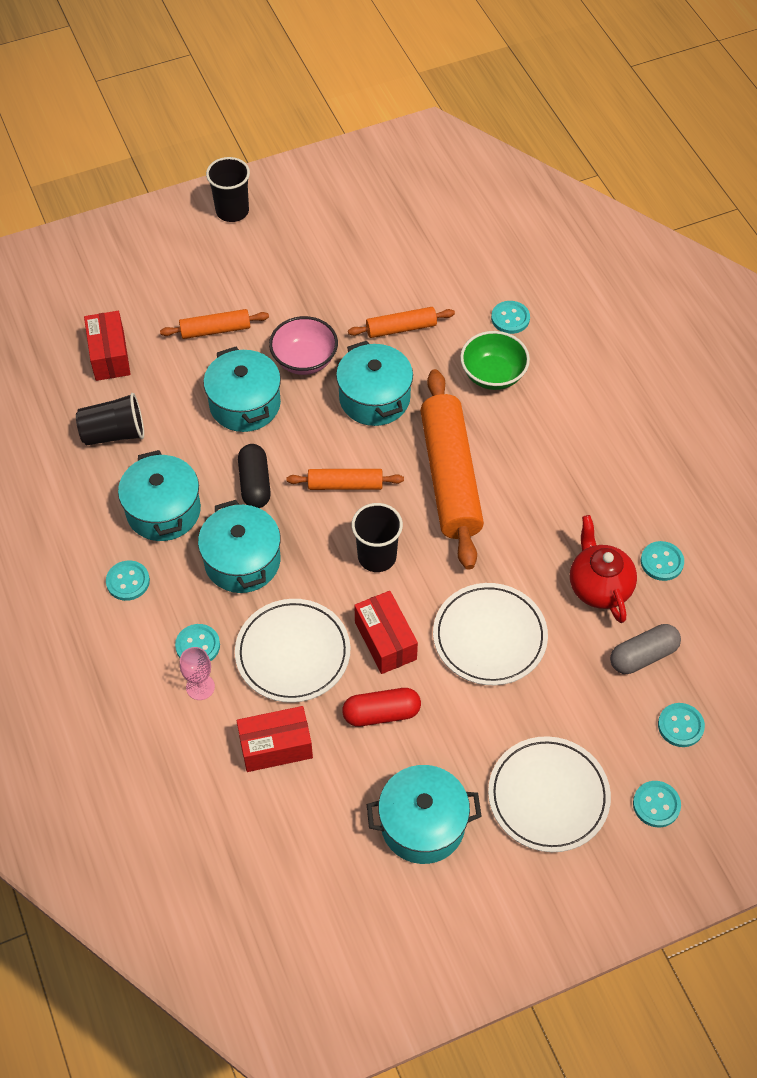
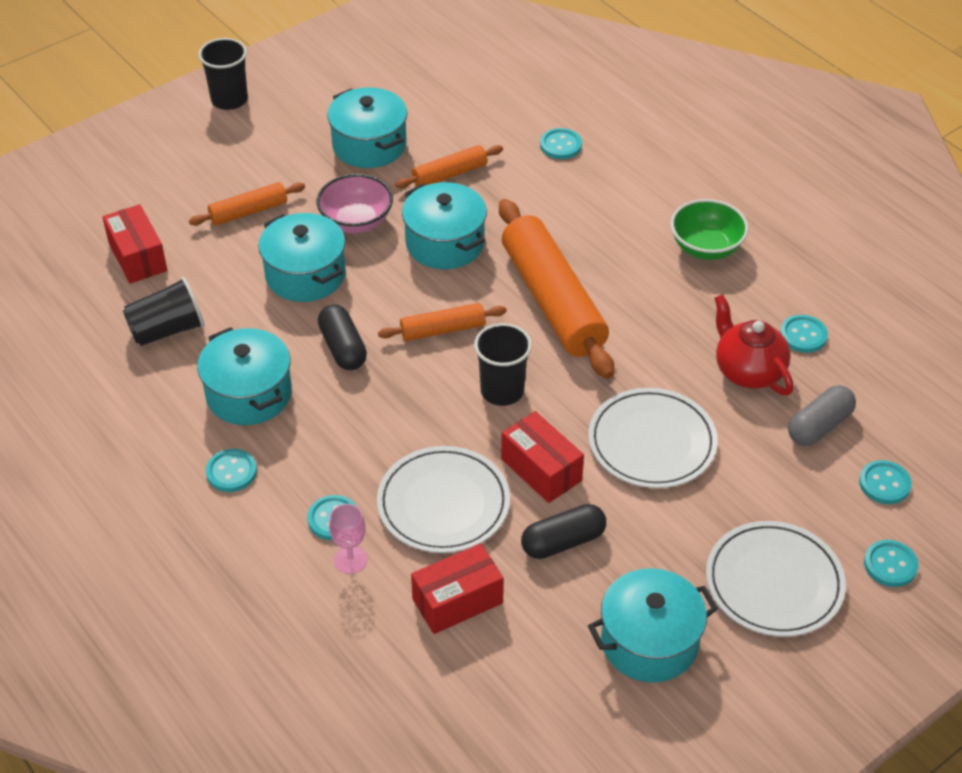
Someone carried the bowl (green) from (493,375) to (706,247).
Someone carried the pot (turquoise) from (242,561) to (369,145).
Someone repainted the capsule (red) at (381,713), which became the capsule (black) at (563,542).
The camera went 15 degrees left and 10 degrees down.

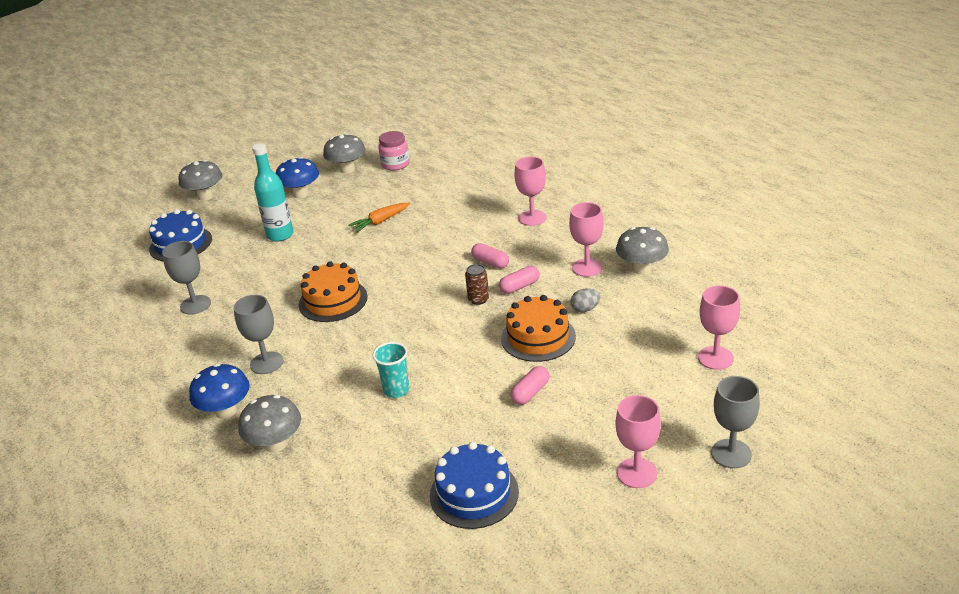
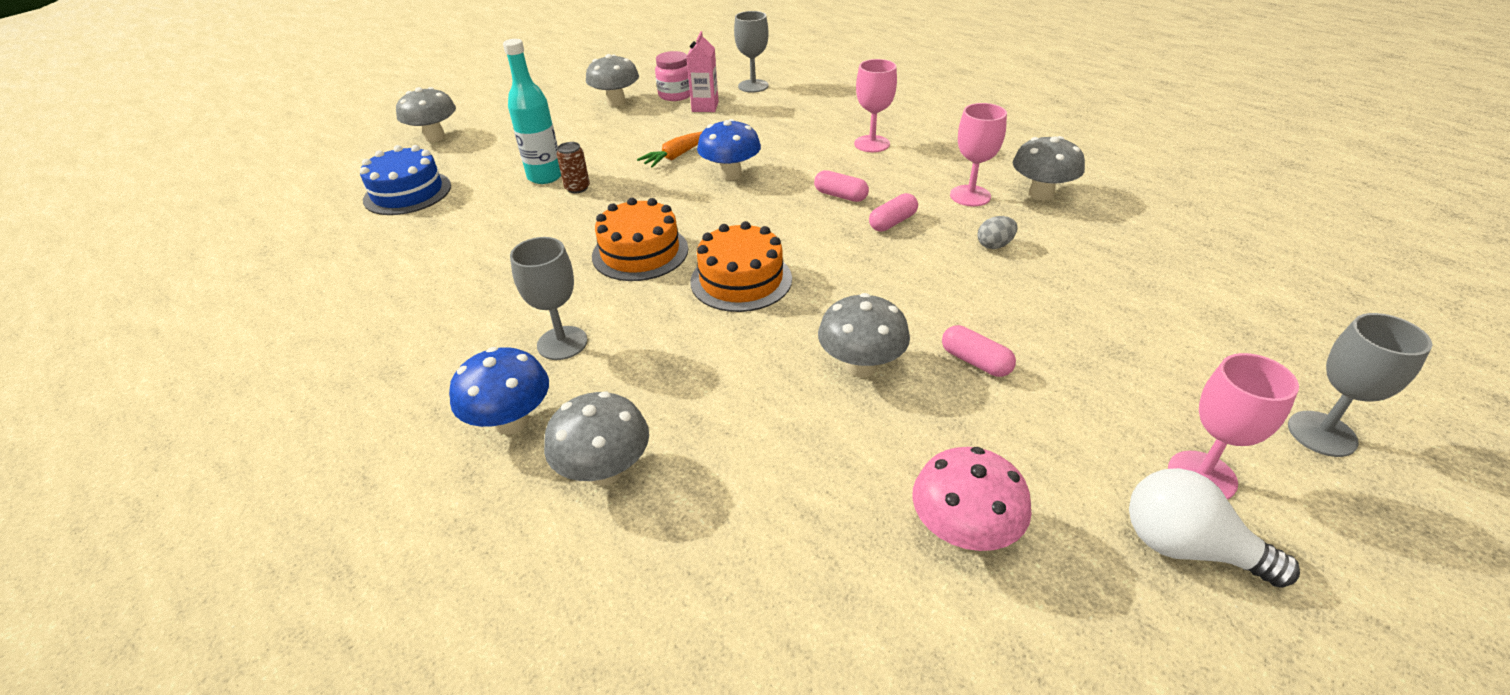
Someone carried the mushroom (blue) from (301,194) to (730,174).
Someone carried the goblet (grey) from (195,305) to (753,86).
Someone carried the can (brown) from (478,299) to (577,188).
Someone took away the goblet (pink) at (715,358).
Someone carried the cake (orange) from (538,337) to (741,280).
Someone took away the cup (turquoise) at (396,390).
Someone rotated the capsule (pink) at (530,392) by 75 degrees counterclockwise.
Someone swapped the cake (blue) at (474,493) for the mushroom (pink) at (962,532).
Someone put down the carton (pink) at (705,107).
Someone put down the mushroom (grey) at (861,366).
Someone put down the light bulb (white) at (1187,547).
The camera went 10 degrees left and 5 degrees up.

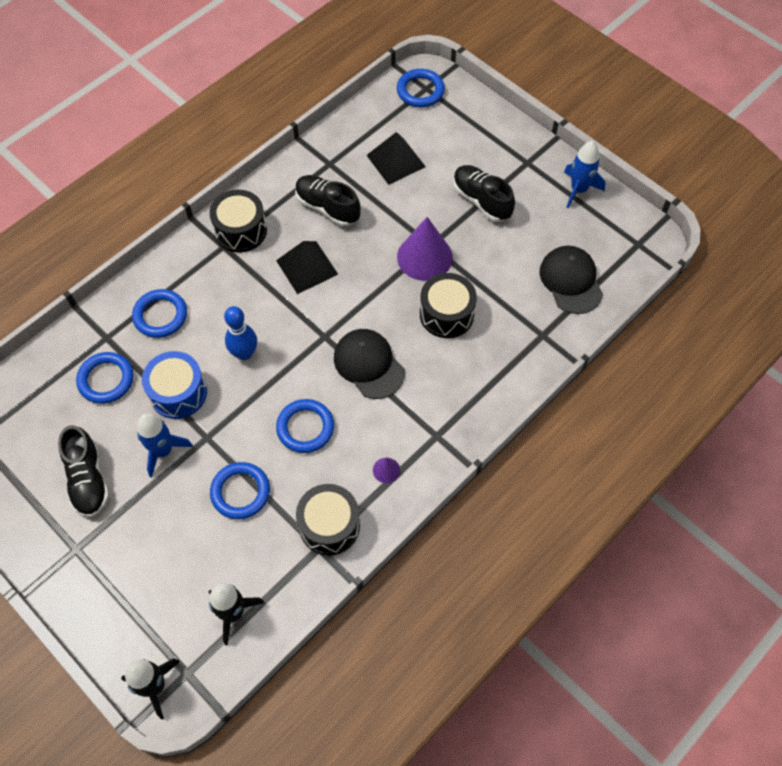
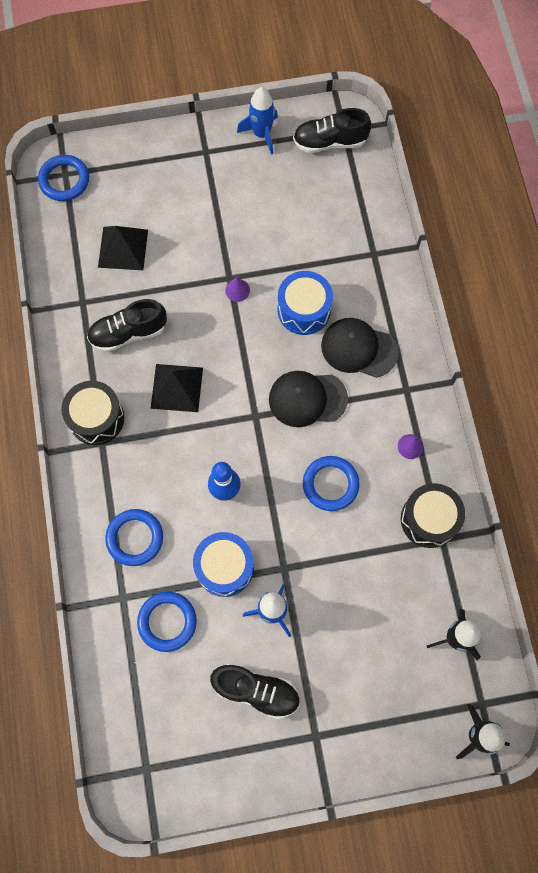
Someone carried the shoe (black) from (481,200) to (330,142).
Someone scaled the cone (purple) at (424,257) by 0.44.
Someone carried the cap (black) from (571,281) to (358,349).
Someone repainted the drum (black) at (446,314), which became the drum (blue) at (304,310).
Someone took away the ring (blue) at (240,492).
The camera went 55 degrees left and 10 degrees up.

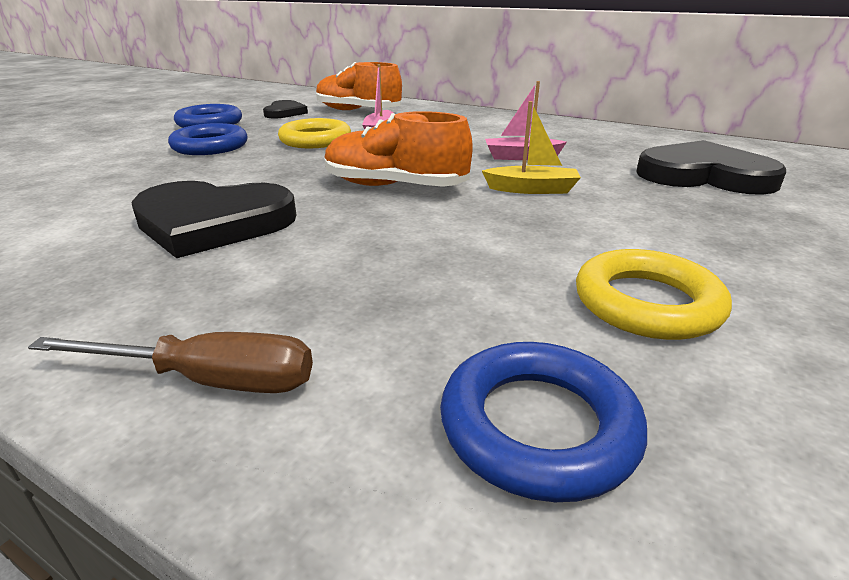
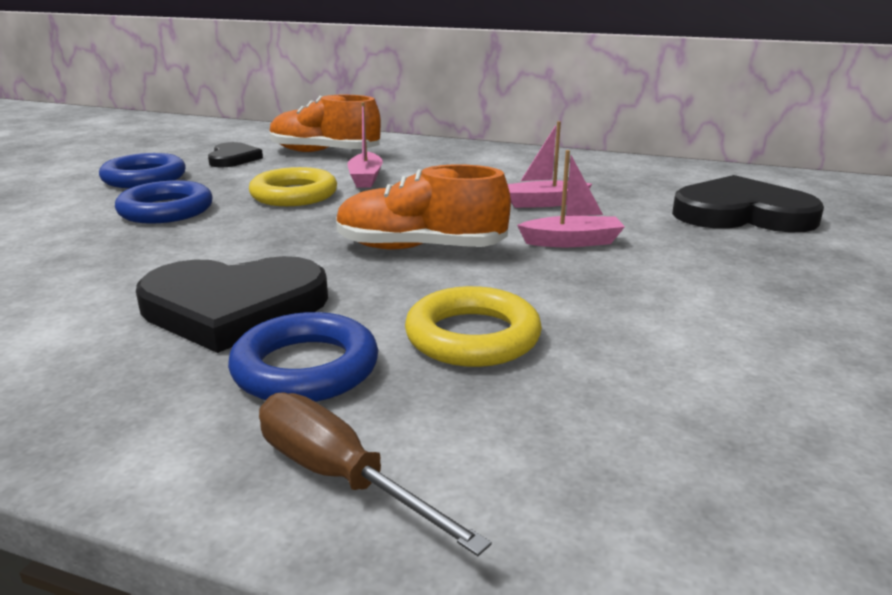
Someone repainted the boat (yellow) at (532,189), which became the boat (pink) at (572,242).
Someone carried the ring (yellow) from (647,303) to (472,336).
Someone rotated the screwdriver (brown) at (209,380) by 135 degrees counterclockwise.
Someone carried the ring (blue) from (538,426) to (305,368).
The camera went 10 degrees left and 5 degrees down.

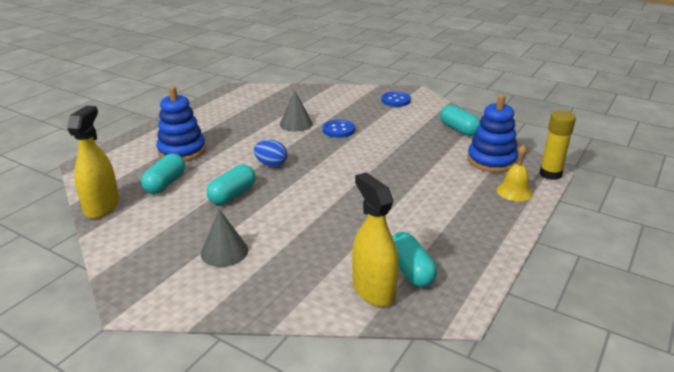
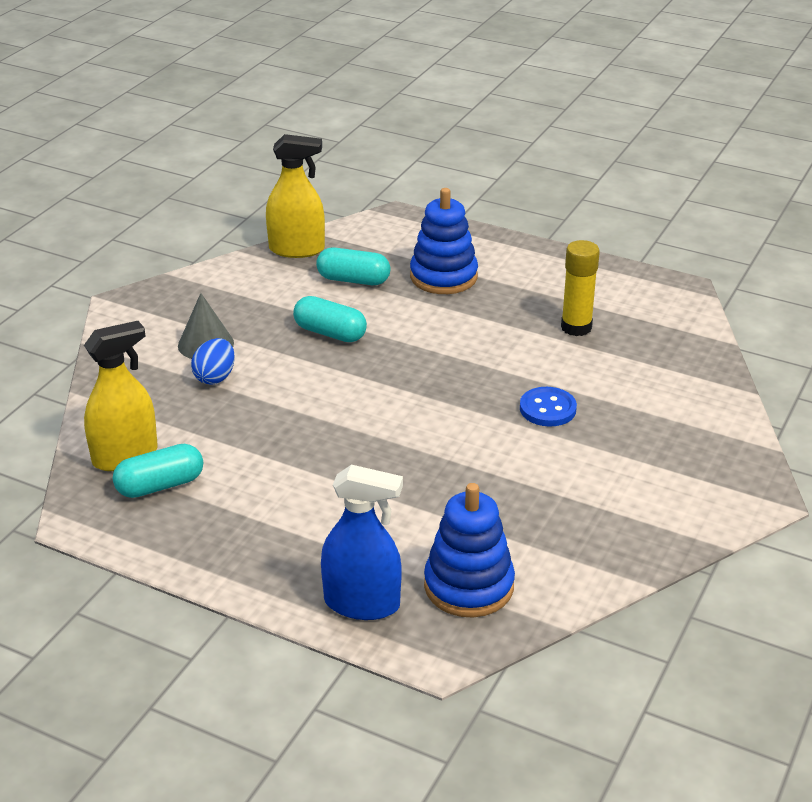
Someone took away the cone (grey) at (296,124).
Someone took away the button (blue) at (395,100).
Someone took away the capsule (turquoise) at (459,129).
Someone carried the glue stick (yellow) from (550,174) to (576,327).
Someone carried the egg (blue) from (271,164) to (215,377).
Someone swapped the bell (yellow) at (514,191) for the spray bottle (blue) at (362,603).
The camera went 85 degrees right and 5 degrees up.

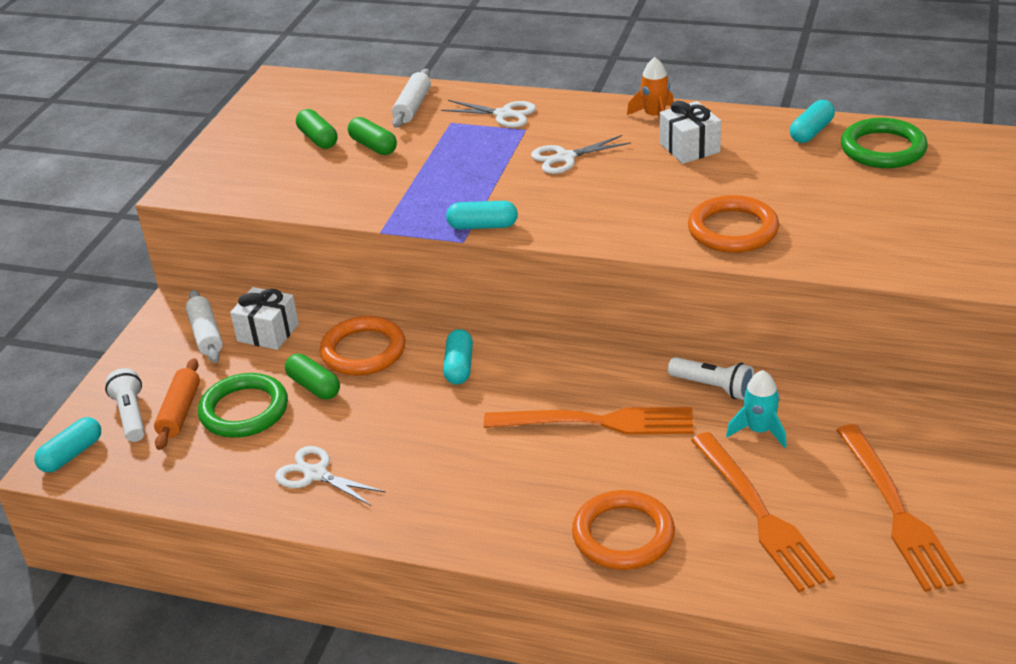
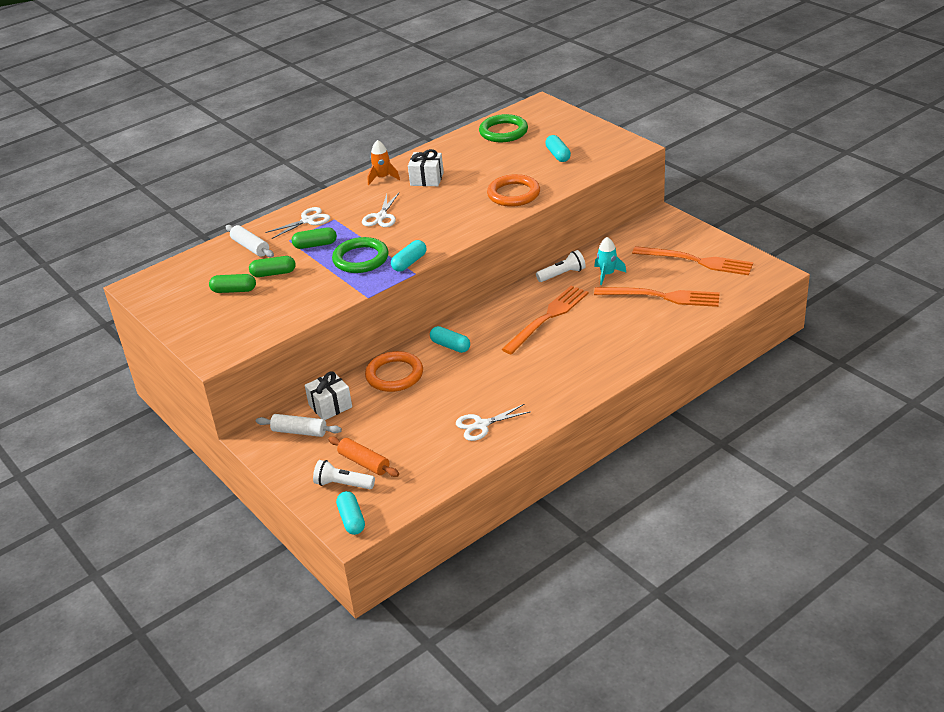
Someone carried the capsule (turquoise) from (811,132) to (558,155).
Someone carried the capsule (green) from (314,386) to (315,245).
Someone carried the ring (green) from (244,410) to (361,259).
Someone took away the ring (orange) at (623,535).
The camera went 55 degrees left and 0 degrees up.

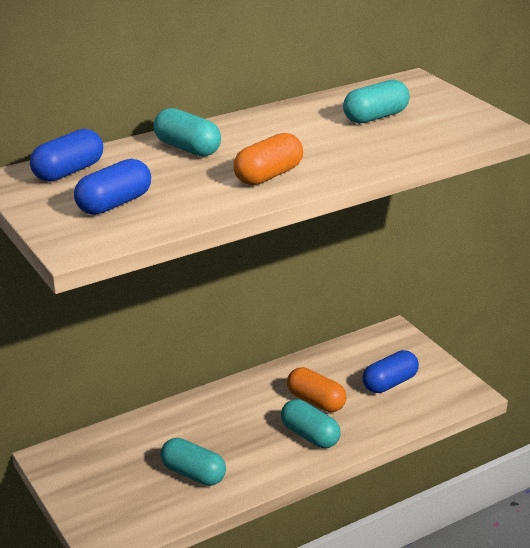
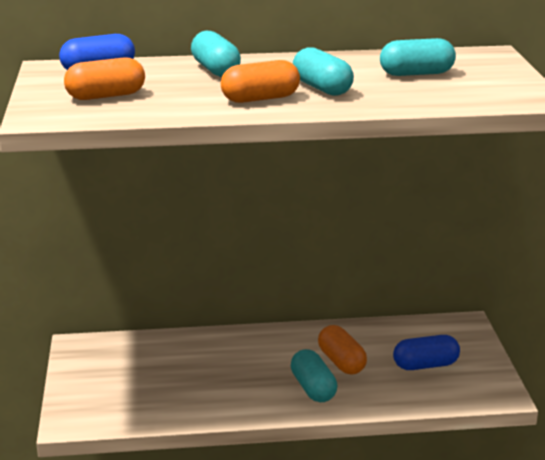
Someone repainted the capsule (blue) at (114,204), which became the capsule (orange) at (106,96).
Someone carried the capsule (turquoise) from (193,474) to (322,88).
The camera went 25 degrees right and 5 degrees down.

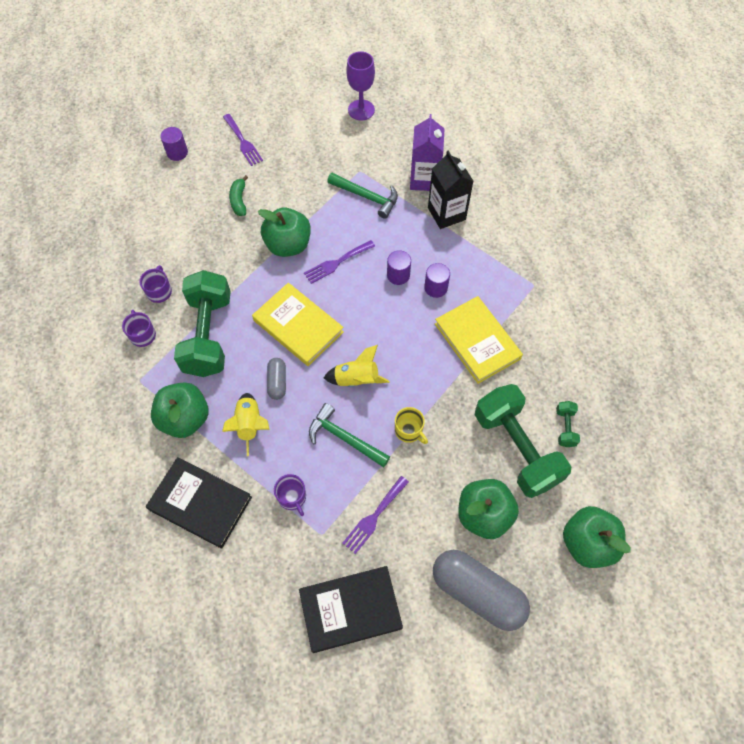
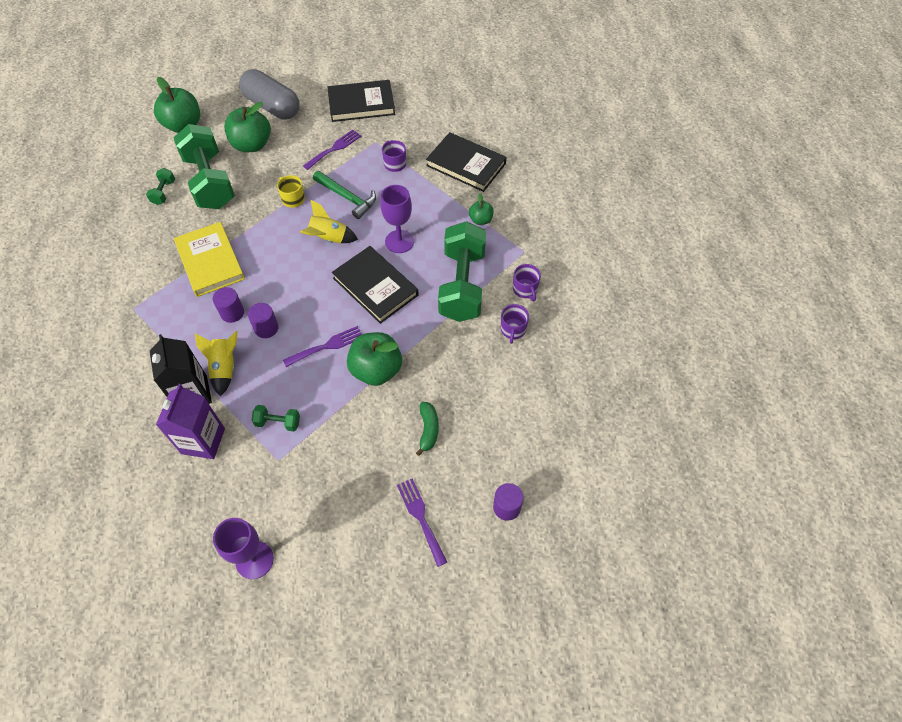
Someone swapped the hammer (green) at (366,197) for the dumbbell (green) at (278,422).
Someone repainted the book (yellow) at (298,326), which became the book (black) at (375,286).
Someone swapped the capsule (grey) at (277,382) for the goblet (purple) at (399,241).
Someone scaled the apple (green) at (185,418) by 0.52.
Someone carried the rocket (yellow) from (249,425) to (225,368).
The camera went 175 degrees left and 5 degrees down.

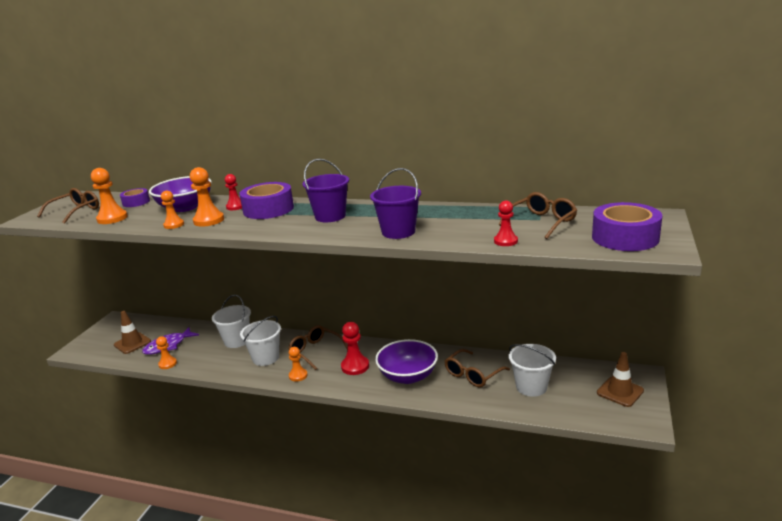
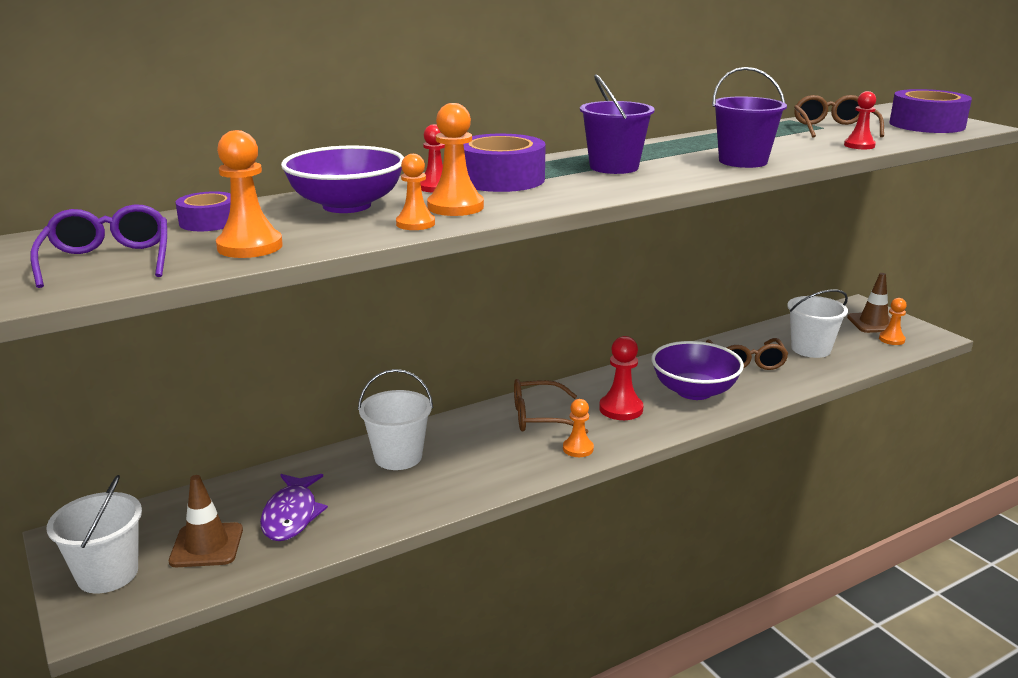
Someone repainted the glasses (brown) at (76,211), which became the glasses (purple) at (108,260).
Someone carried the bucket (white) from (265,358) to (108,574).
Someone carried the pawn (orange) from (167,364) to (891,339).
The camera went 50 degrees left and 0 degrees up.

